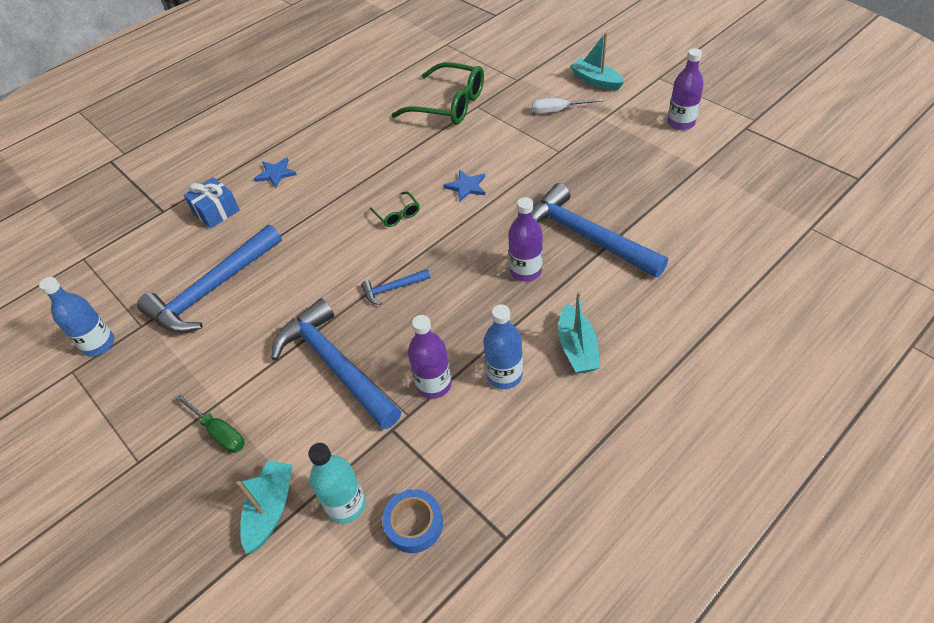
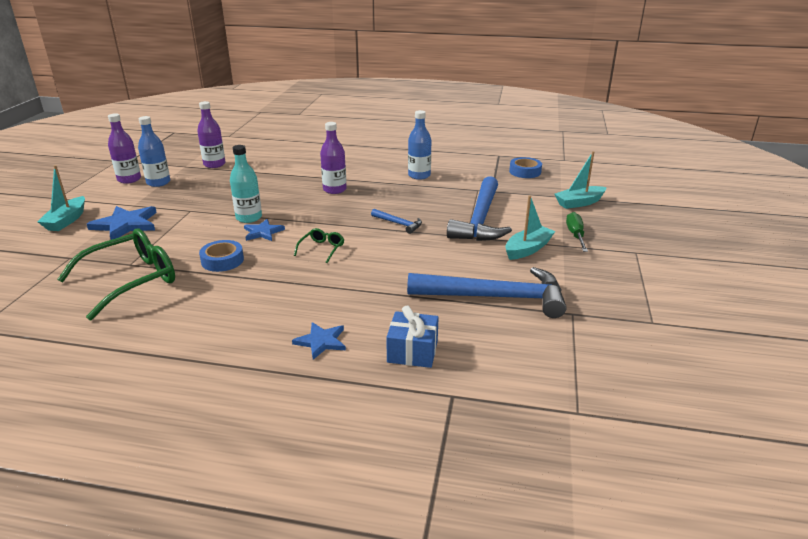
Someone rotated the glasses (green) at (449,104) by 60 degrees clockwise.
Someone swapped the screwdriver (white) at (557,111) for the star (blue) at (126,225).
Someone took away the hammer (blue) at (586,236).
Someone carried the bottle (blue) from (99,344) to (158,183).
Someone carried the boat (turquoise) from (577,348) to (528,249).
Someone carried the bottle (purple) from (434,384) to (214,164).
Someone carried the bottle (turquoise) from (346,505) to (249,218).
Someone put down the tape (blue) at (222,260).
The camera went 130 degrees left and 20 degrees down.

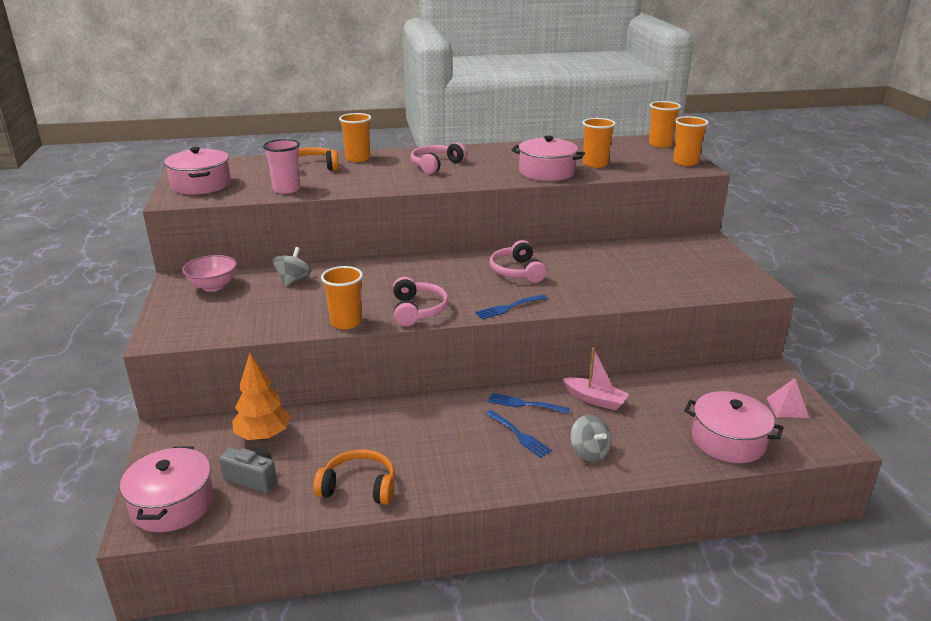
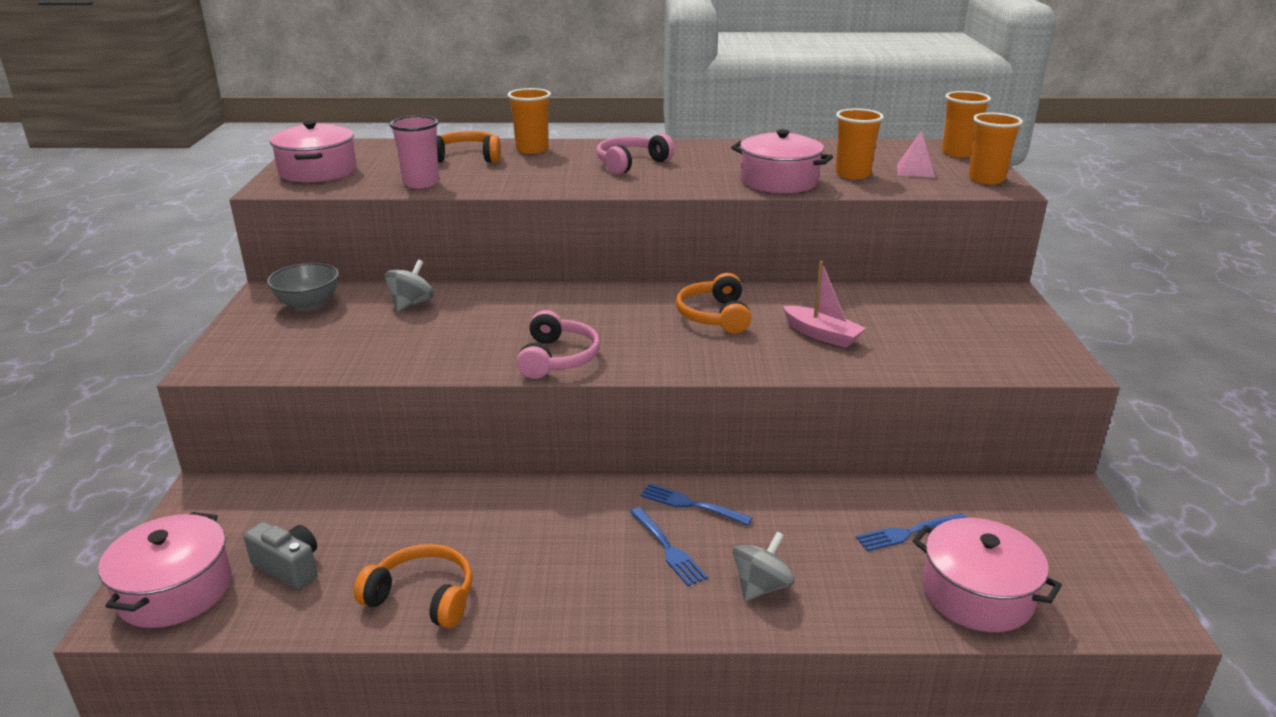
Someone repainted the headphones (pink) at (517,271), which became the headphones (orange) at (714,316).
Someone repainted the bowl (pink) at (213,286), which became the bowl (grey) at (308,304).
Someone took away the cup (orange) at (346,322).
Someone carried the fork (blue) from (509,307) to (908,532).
Someone carried the boat (pink) from (595,399) to (822,335).
Someone took away the tree (orange) at (263,436).
Someone carried the pyramid (pink) from (787,407) to (915,170).
Someone rotated the spinning top (grey) at (589,452) by 120 degrees counterclockwise.
The camera went 10 degrees right and 0 degrees up.

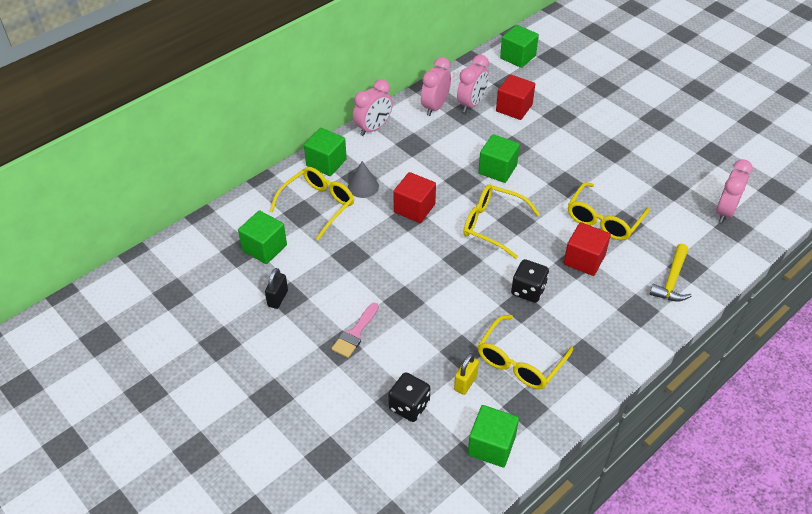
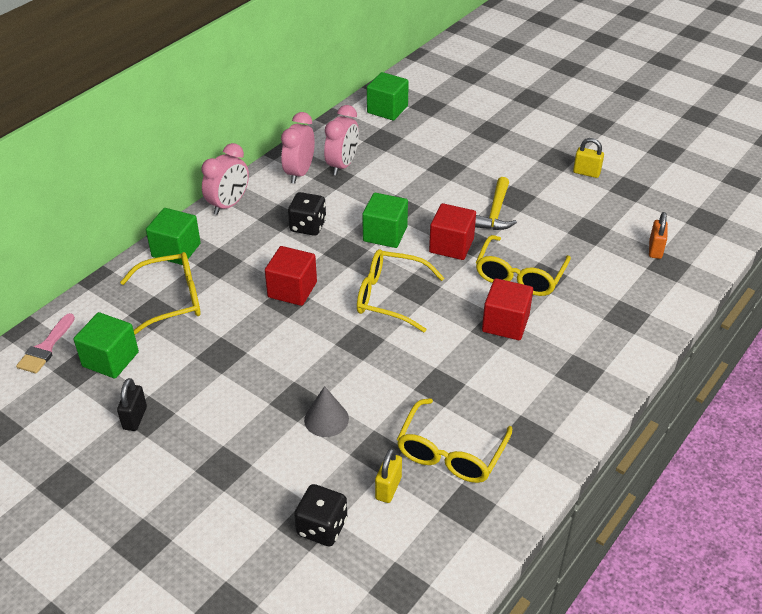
Someone carried the cube (red) from (514,108) to (451,245).
Someone swapped the clock (pink) at (725,211) for the padlock (orange) at (655,250).
Someone carried the cone (grey) from (363,186) to (326,419).
Someone rotated the glasses (yellow) at (318,205) by 45 degrees clockwise.
Someone carried the hammer (yellow) from (672,280) to (496,212).
Someone carried the dice (black) from (528,290) to (308,226).
Someone carried the brush (pink) from (355,333) to (46,348).
Someone took away the cube (green) at (491,445).
Someone put down the padlock (yellow) at (586,173).
The camera went 10 degrees left and 5 degrees down.

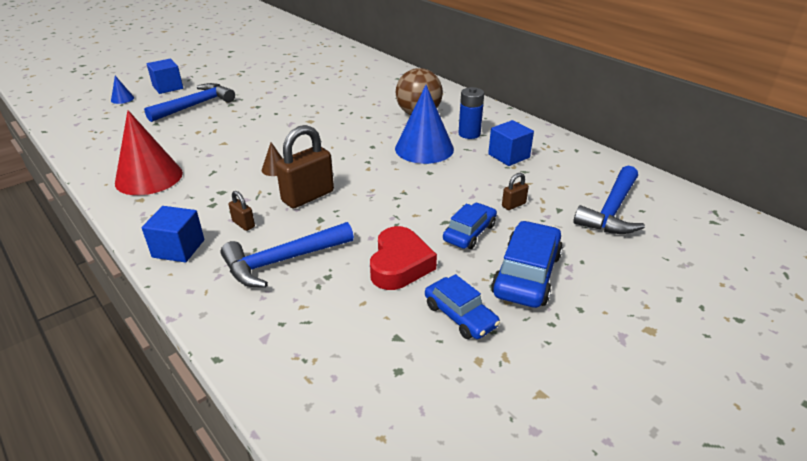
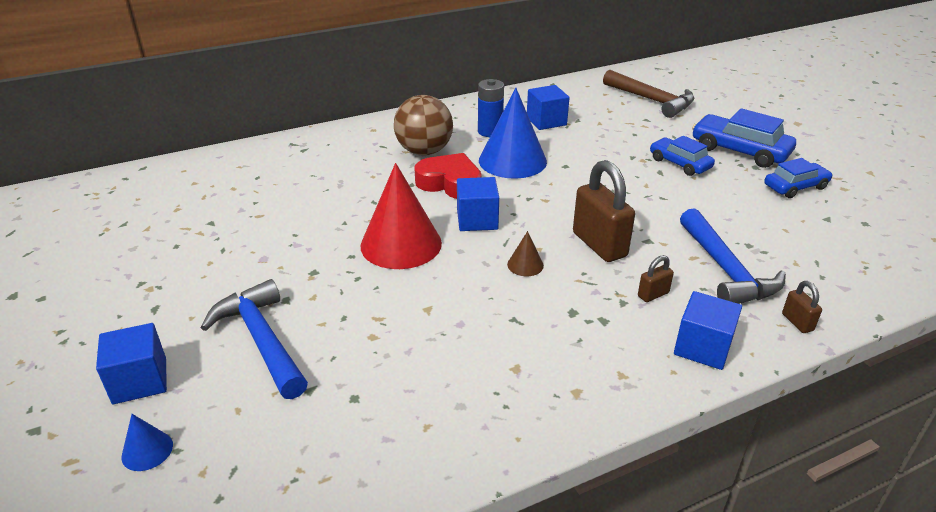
Someone carried the cone (red) from (149,177) to (401,244).
Someone repainted the hammer (blue) at (611,210), which became the hammer (brown) at (651,100).
Someone carried the padlock (brown) from (513,205) to (797,322).
Someone carried the heart (red) from (399,265) to (450,183).
Someone put down the cube (blue) at (477,220).
The camera went 75 degrees left and 0 degrees up.

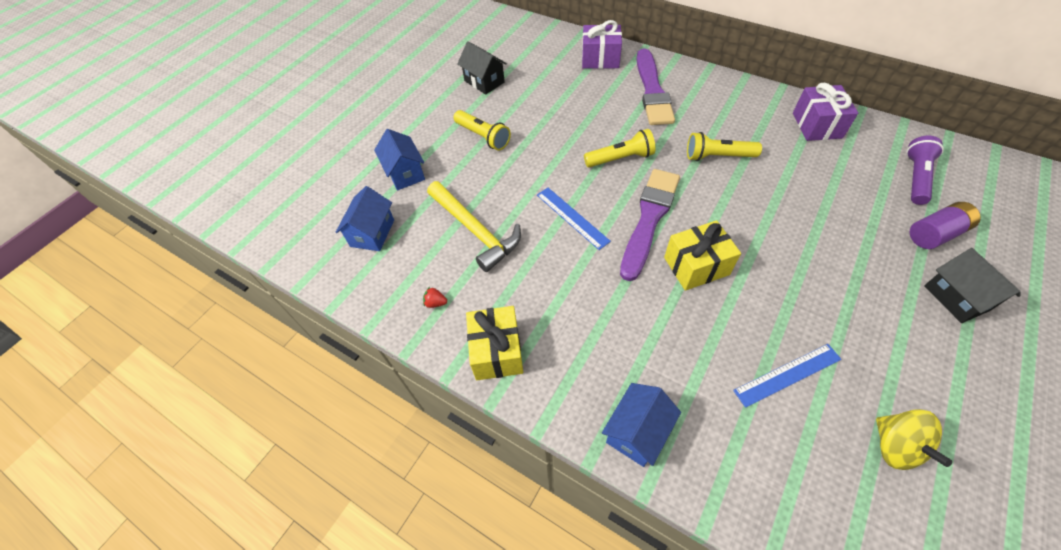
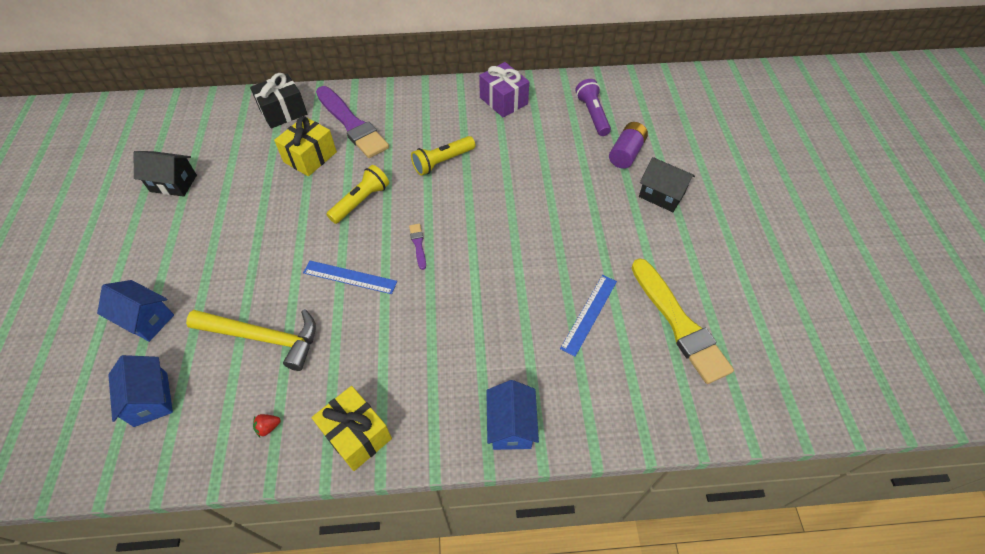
Someone repainted the gift (purple) at (600,59), which became the gift (black) at (283,112).
Someone took away the flashlight (yellow) at (483,137).
Someone scaled the brush (purple) at (649,219) by 0.41.
Someone carried the gift (yellow) from (696,266) to (310,157).
Someone swapped the spinning top (yellow) at (895,446) for the brush (yellow) at (679,323).
The camera went 40 degrees left and 0 degrees up.

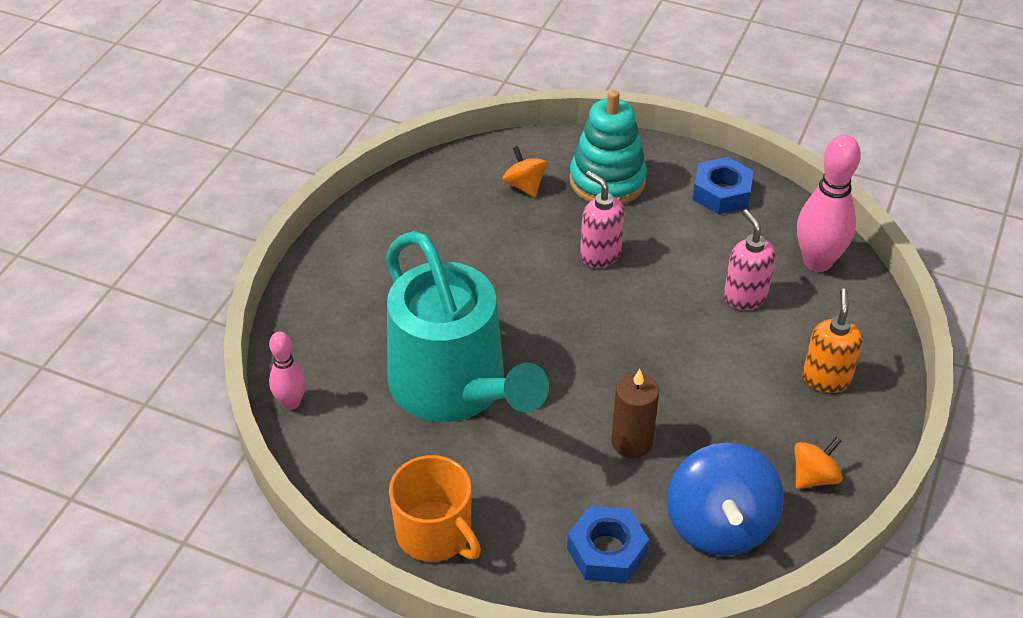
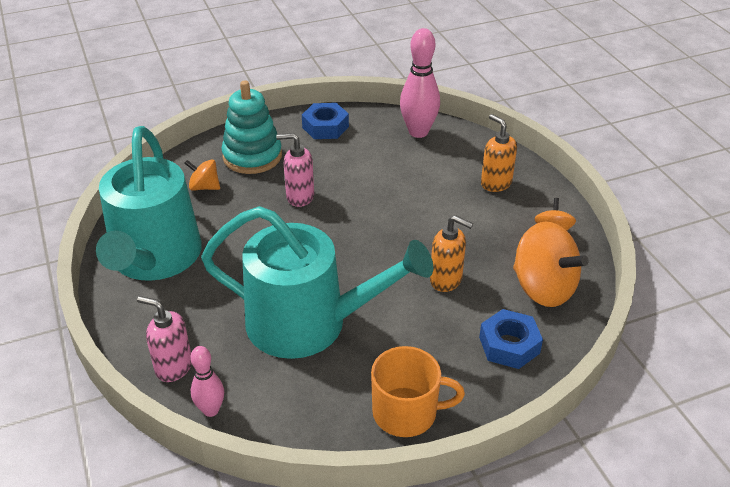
Someone carried the soap dispenser (pink) from (745,297) to (173,367).
Someone swapped the candle (brown) at (631,442) for the soap dispenser (orange) at (446,280).
Someone repainted the spinning top (blue) at (719,525), which became the spinning top (orange) at (543,288).
Someone put down the watering can (turquoise) at (154,258).
The camera went 45 degrees left and 5 degrees down.

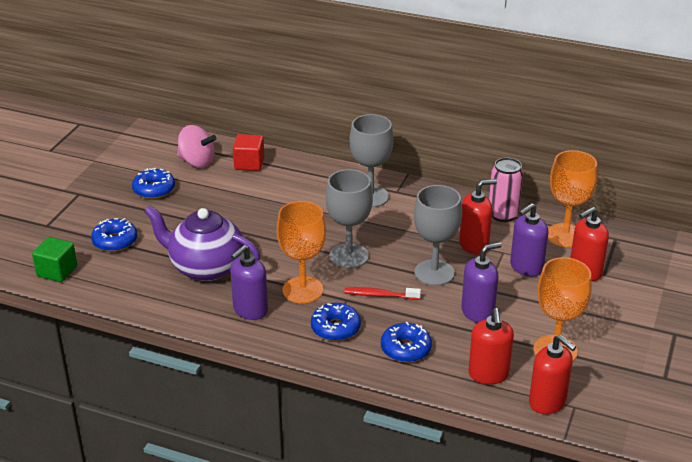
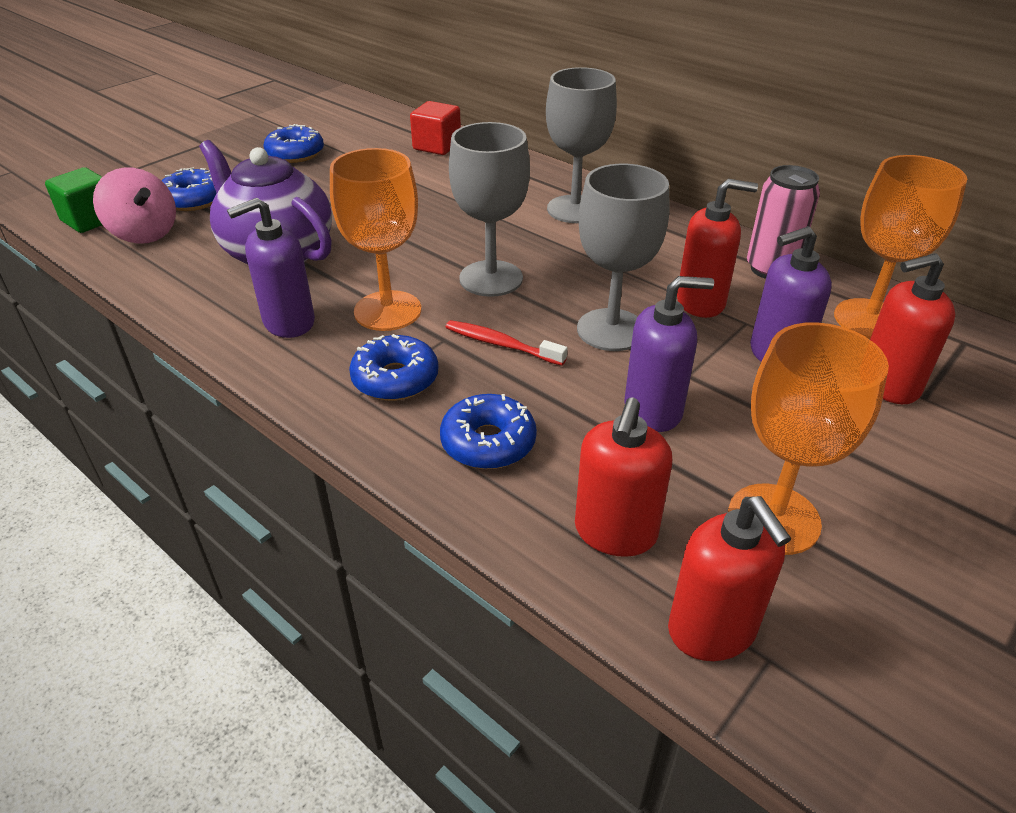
Someone carried the spinning top (pink) from (197,162) to (144,234).
The camera went 20 degrees right and 5 degrees up.

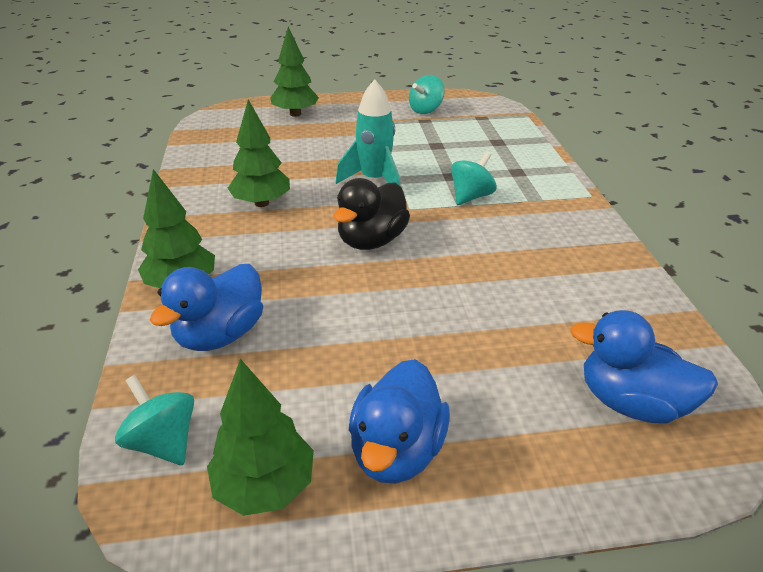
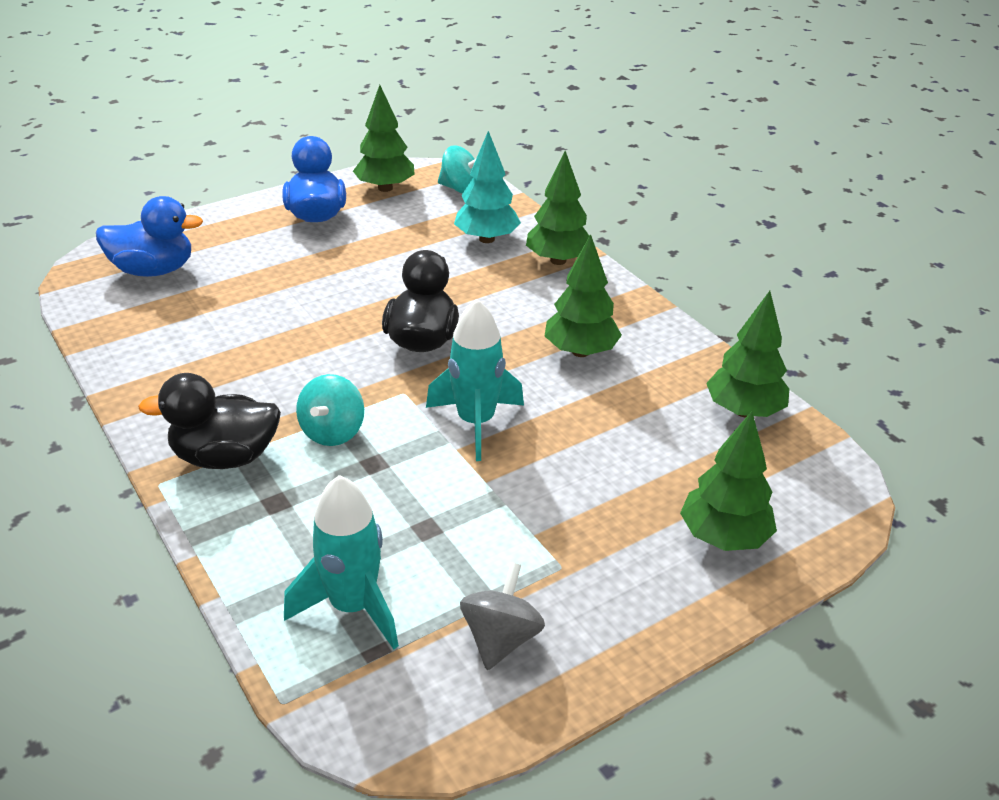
Someone repainted the spinning top (turquoise) at (425,110), which became the spinning top (grey) at (501,638).
Someone swapped the duck (blue) at (220,334) for the tree (turquoise) at (487,239).
Someone put down the tree (green) at (744,411).
Someone put down the duck (black) at (225,457).
Someone put down the rocket (turquoise) at (353,607).
The camera went 155 degrees right and 0 degrees up.

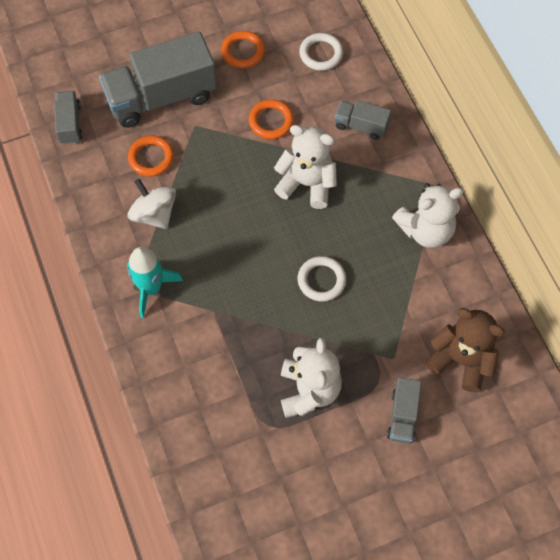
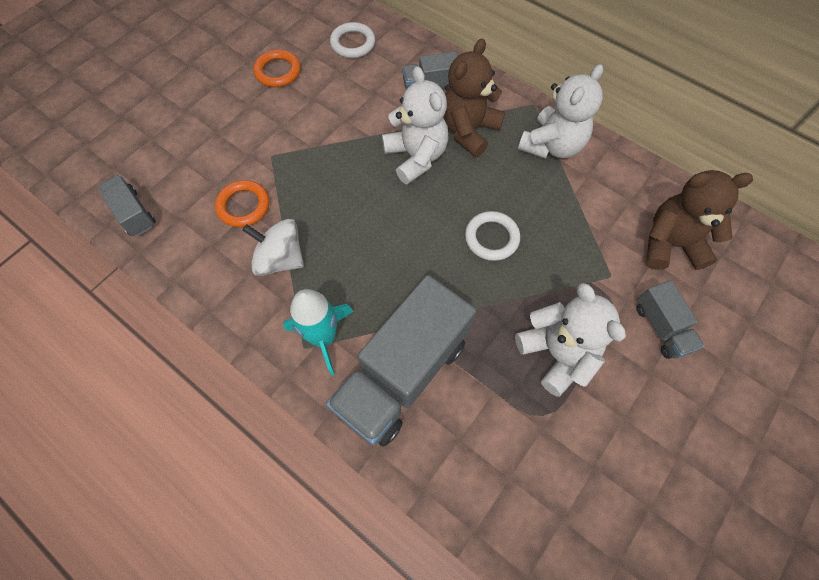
Someone carried the truck (grey) from (161,97) to (403,373).
Someone took away the ring (orange) at (271,121).
Someone rotated the teddy bear (white) at (307,183) by 75 degrees clockwise.
Someone put down the teddy bear (brown) at (468,130).
The camera went 30 degrees left and 0 degrees up.

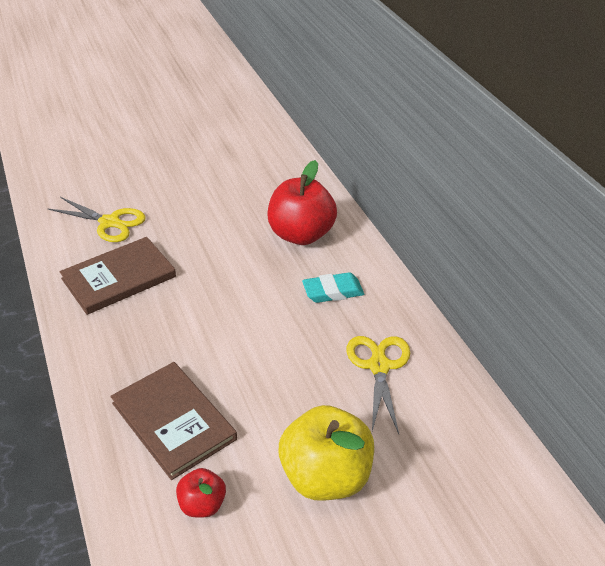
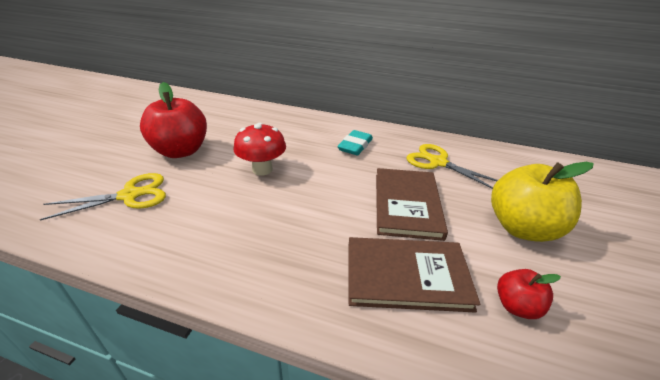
Someone carried the apple (red) from (301,235) to (181,151).
Someone carried the book (brown) from (119,278) to (407,204).
Someone put down the mushroom (red) at (262,169).
The camera went 50 degrees left and 5 degrees down.

